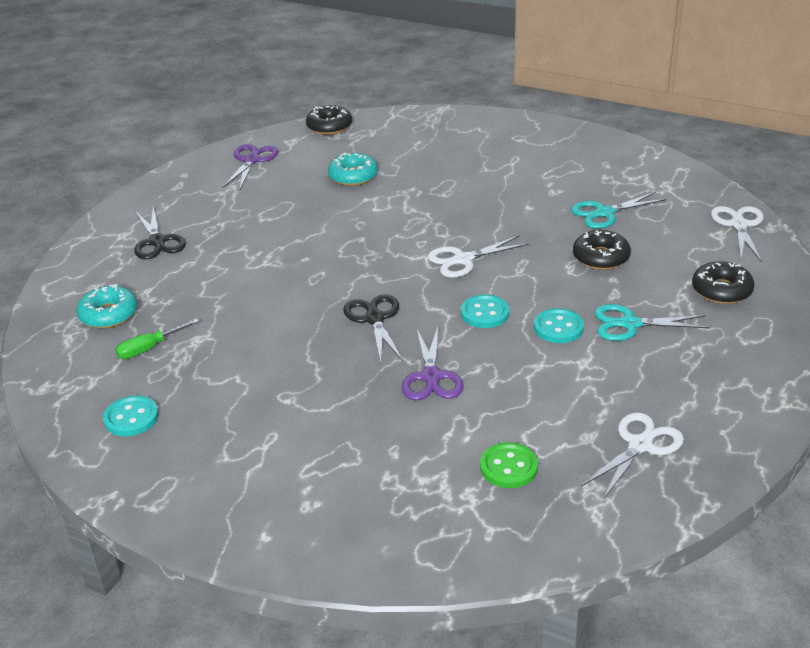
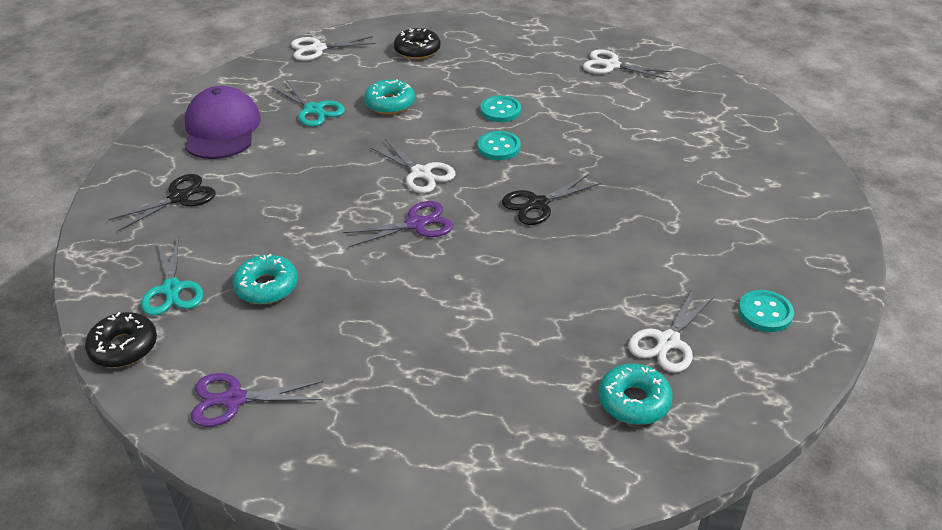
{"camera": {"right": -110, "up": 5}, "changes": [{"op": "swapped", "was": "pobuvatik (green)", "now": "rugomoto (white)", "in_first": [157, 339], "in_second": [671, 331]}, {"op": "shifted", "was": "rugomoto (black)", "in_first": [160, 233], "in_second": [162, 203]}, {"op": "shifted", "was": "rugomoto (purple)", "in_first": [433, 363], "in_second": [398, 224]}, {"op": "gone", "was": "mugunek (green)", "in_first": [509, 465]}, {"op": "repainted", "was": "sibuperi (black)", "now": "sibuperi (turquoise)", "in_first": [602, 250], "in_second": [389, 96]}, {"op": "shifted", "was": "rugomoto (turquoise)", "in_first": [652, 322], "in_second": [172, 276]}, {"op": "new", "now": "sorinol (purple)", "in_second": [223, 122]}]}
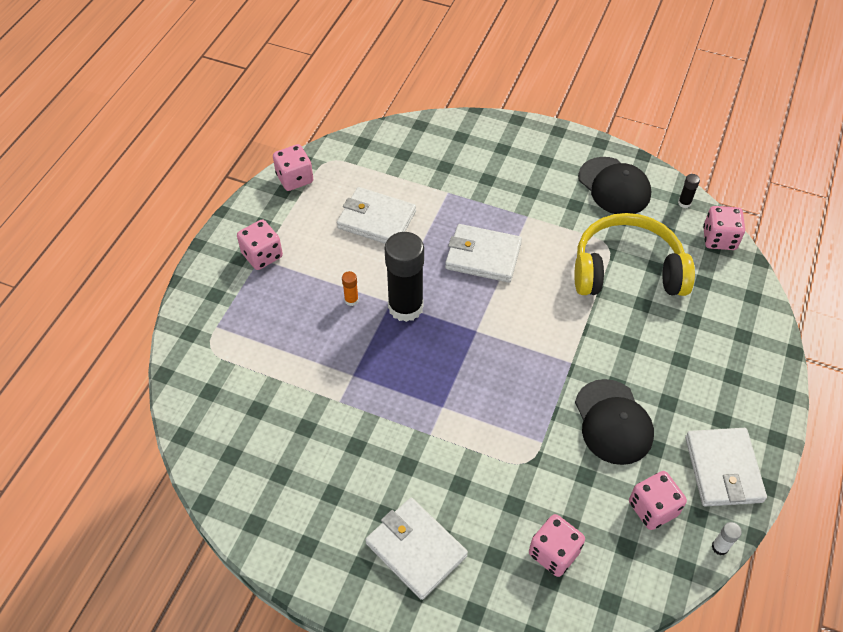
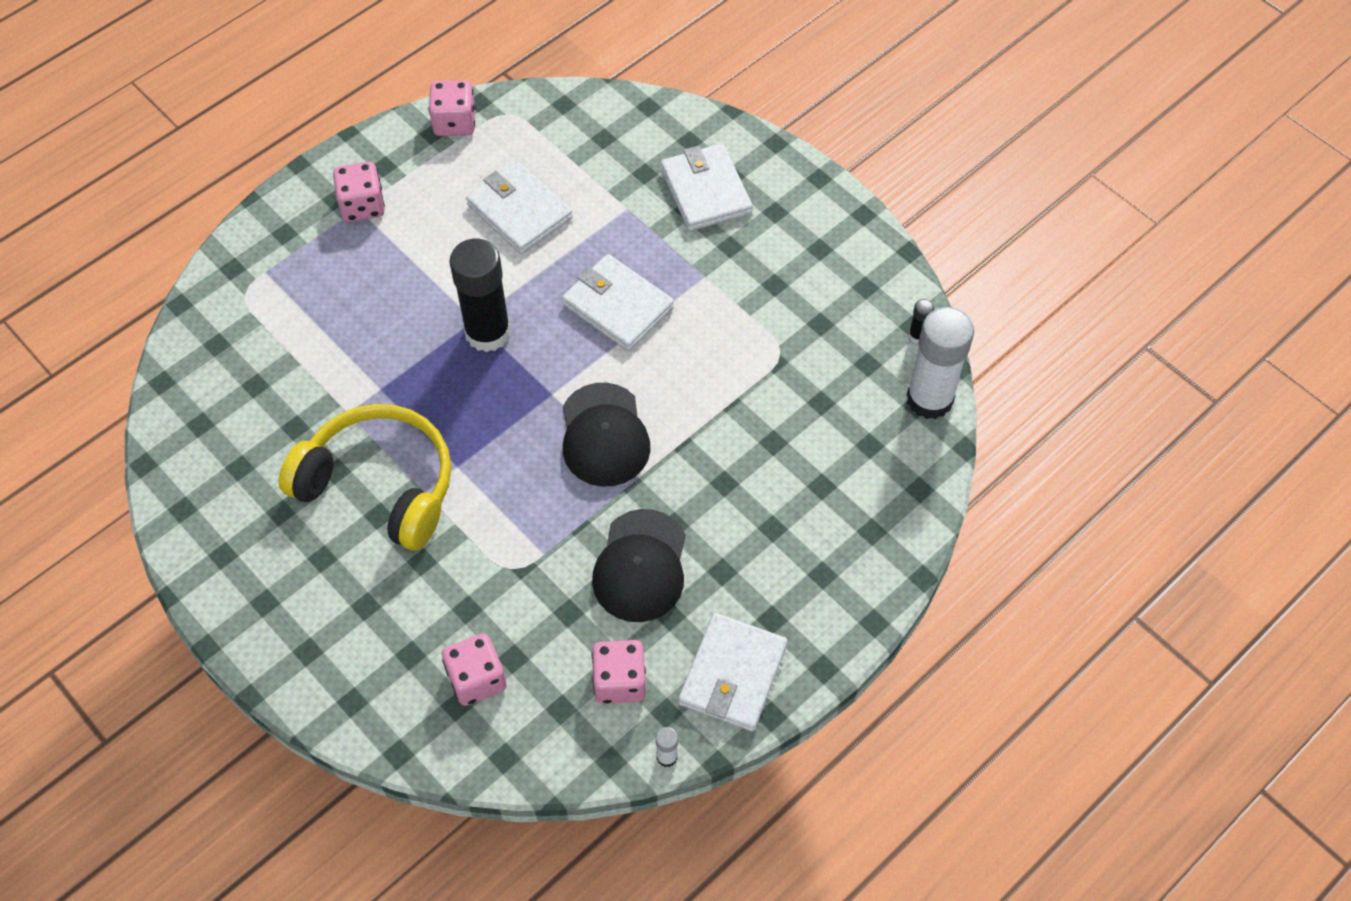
{"camera": {"right": 25, "up": 5}, "changes": [{"op": "gone", "was": "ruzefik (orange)", "in_first": [350, 288]}, {"op": "shifted", "was": "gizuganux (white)", "in_first": [416, 549], "in_second": [707, 187]}, {"op": "shifted", "was": "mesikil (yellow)", "in_first": [634, 254], "in_second": [365, 477]}, {"op": "shifted", "was": "sorinol (black)", "in_first": [614, 185], "in_second": [606, 435]}, {"op": "swapped", "was": "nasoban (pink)", "now": "ruzefik (white)", "in_first": [724, 228], "in_second": [940, 363]}]}
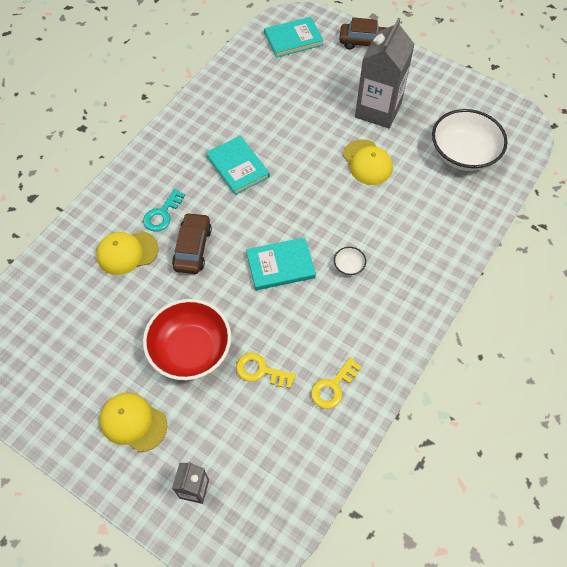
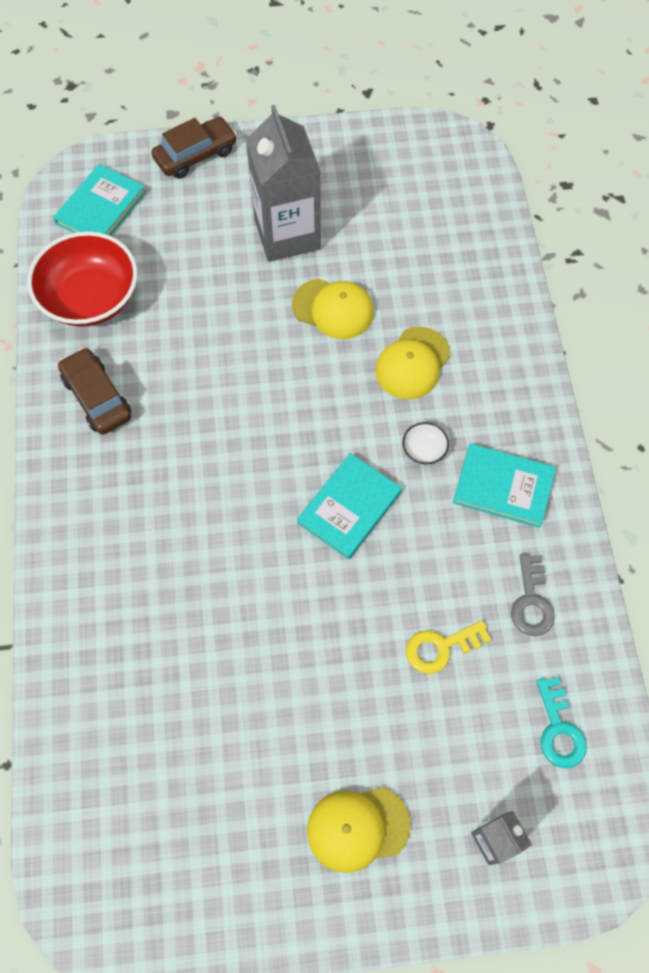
{"camera": {"right": -40, "up": 5}, "changes": [{"op": "shifted", "was": "sorinol (yellow)", "in_first": [127, 253], "in_second": [412, 363]}, {"op": "shifted", "was": "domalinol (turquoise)", "in_first": [164, 210], "in_second": [562, 722]}, {"op": "shifted", "was": "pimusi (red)", "in_first": [187, 339], "in_second": [82, 279]}, {"op": "shifted", "was": "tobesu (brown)", "in_first": [192, 243], "in_second": [94, 391]}, {"op": "shifted", "was": "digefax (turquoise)", "in_first": [238, 165], "in_second": [504, 485]}, {"op": "repainted", "was": "domalinol (yellow)", "now": "domalinol (grey)", "in_first": [336, 383], "in_second": [533, 595]}, {"op": "gone", "was": "pimusi (white)", "in_first": [470, 140]}]}
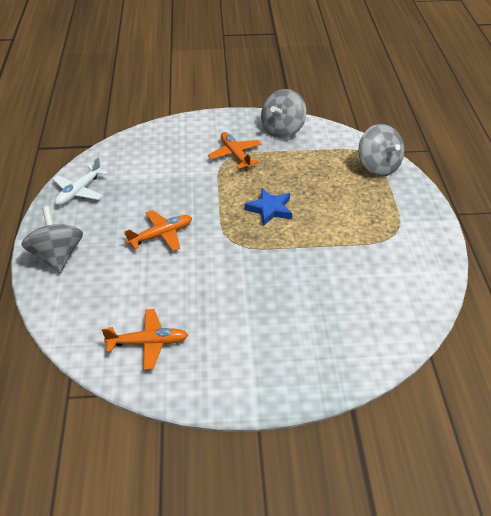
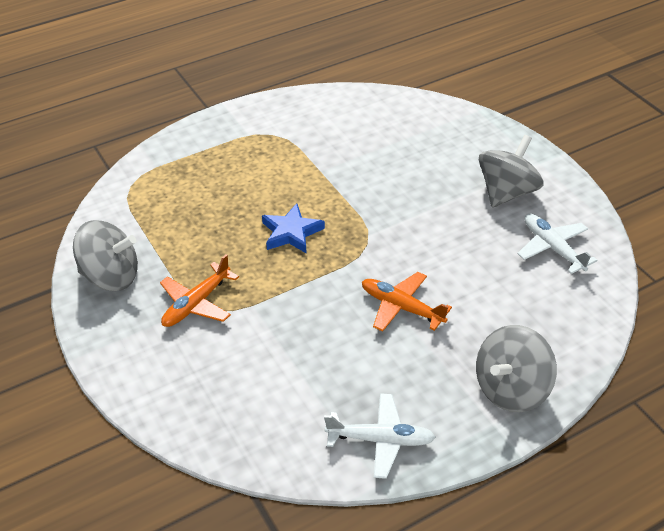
{"camera": {"right": -115, "up": 0}, "changes": [{"op": "repainted", "was": "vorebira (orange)", "now": "vorebira (white)", "in_first": [145, 339], "in_second": [557, 243]}, {"op": "shifted", "was": "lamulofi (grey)", "in_first": [381, 150], "in_second": [511, 171]}]}
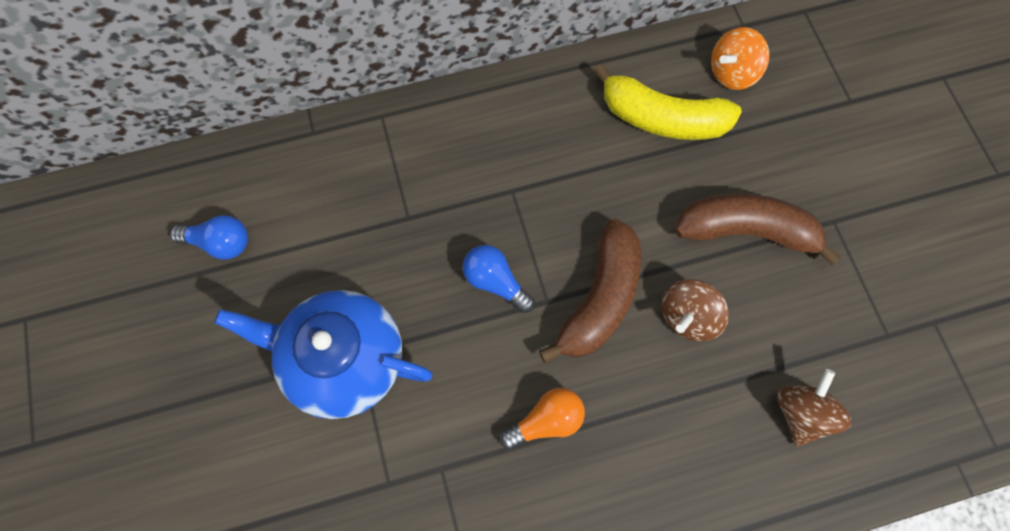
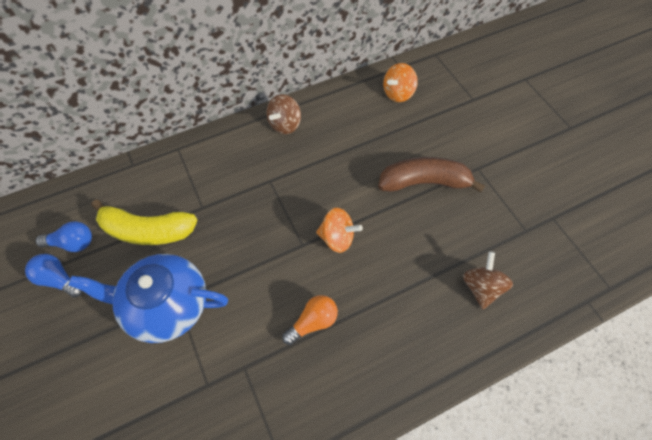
{"camera": {"right": -10, "up": -10}, "changes": [{"op": "shifted", "was": "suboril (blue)", "in_first": [499, 279], "in_second": [54, 276]}, {"op": "swapped", "was": "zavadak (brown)", "now": "lamulofi (orange)", "in_first": [590, 291], "in_second": [339, 230]}, {"op": "shifted", "was": "zavadak (yellow)", "in_first": [667, 102], "in_second": [144, 222]}, {"op": "shifted", "was": "lamulofi (brown)", "in_first": [695, 310], "in_second": [283, 114]}]}
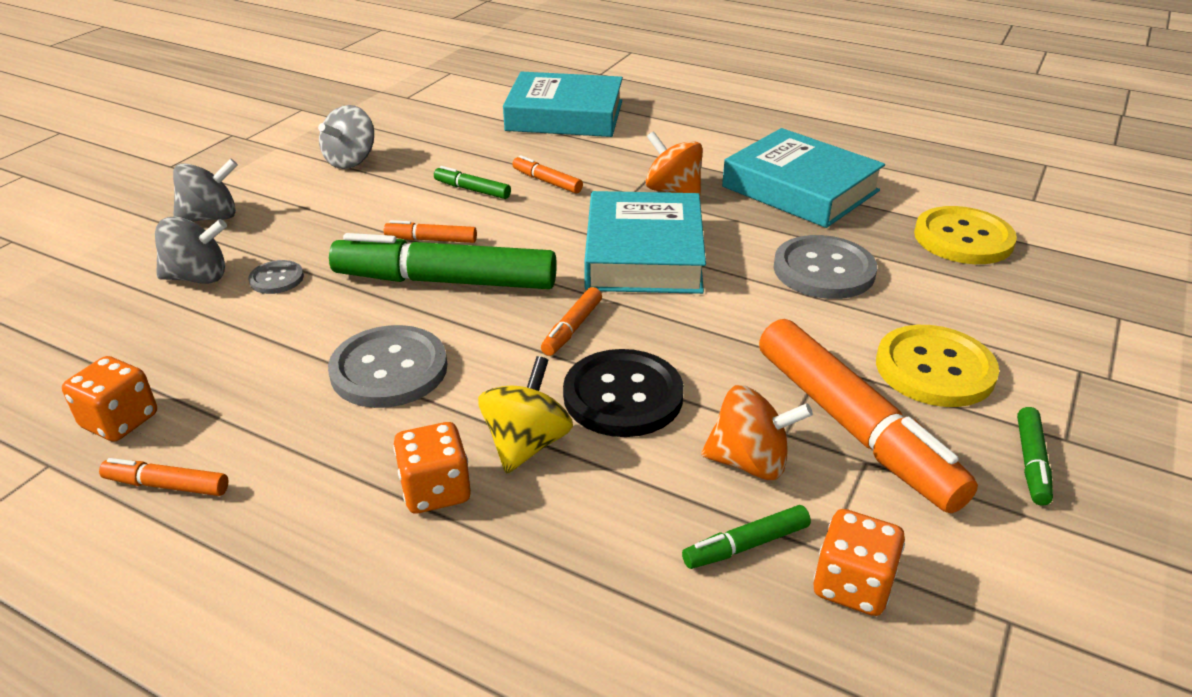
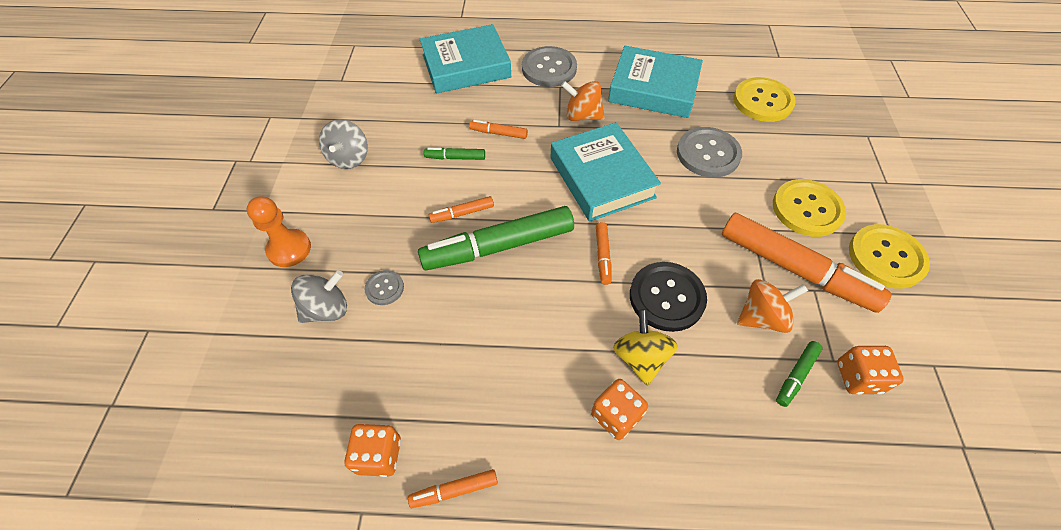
{"camera": {"right": -25, "up": 20}, "changes": [{"op": "swapped", "was": "lamulofi (grey)", "now": "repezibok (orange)", "in_first": [205, 190], "in_second": [279, 231]}, {"op": "shifted", "was": "mugunek (grey)", "in_first": [387, 366], "in_second": [549, 66]}, {"op": "swapped", "was": "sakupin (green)", "now": "mugunek (yellow)", "in_first": [1035, 456], "in_second": [889, 256]}]}
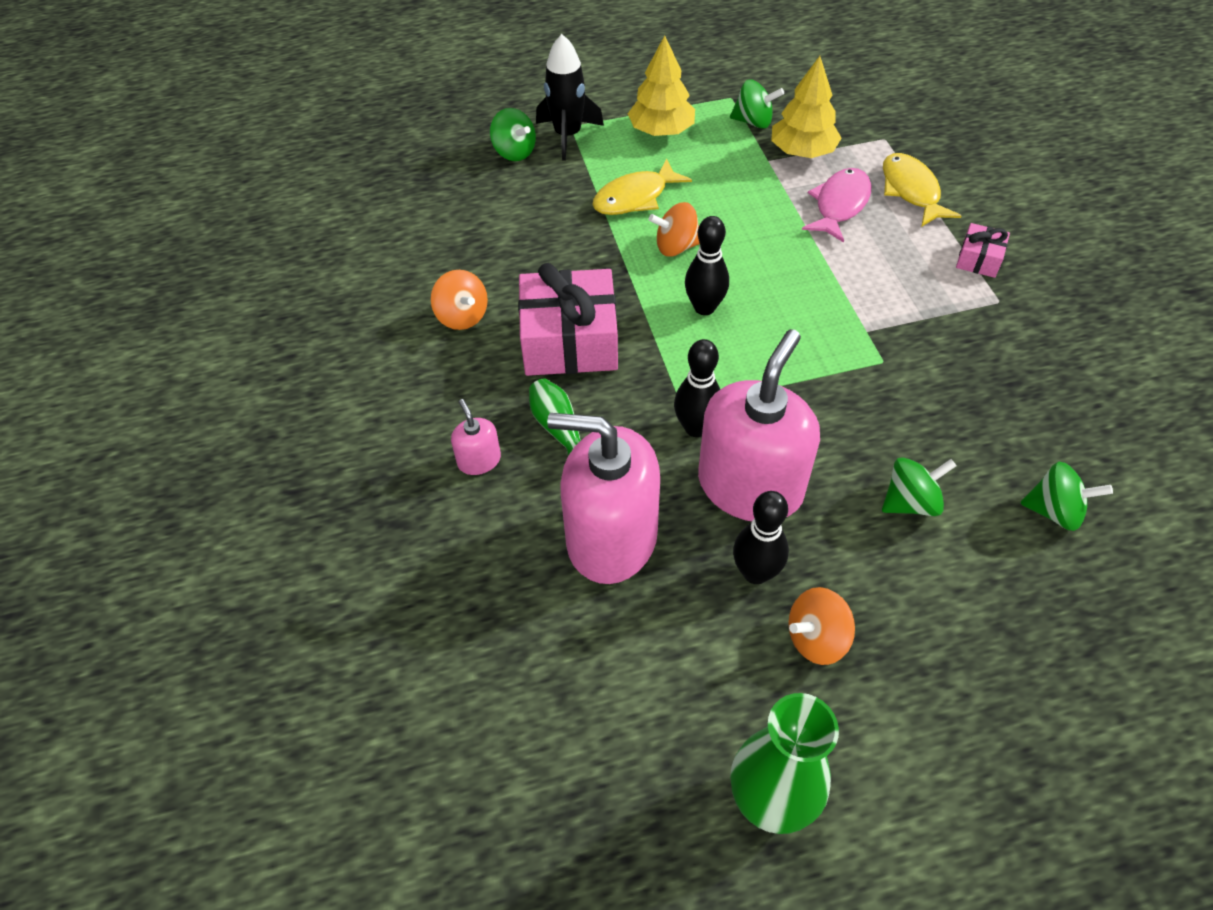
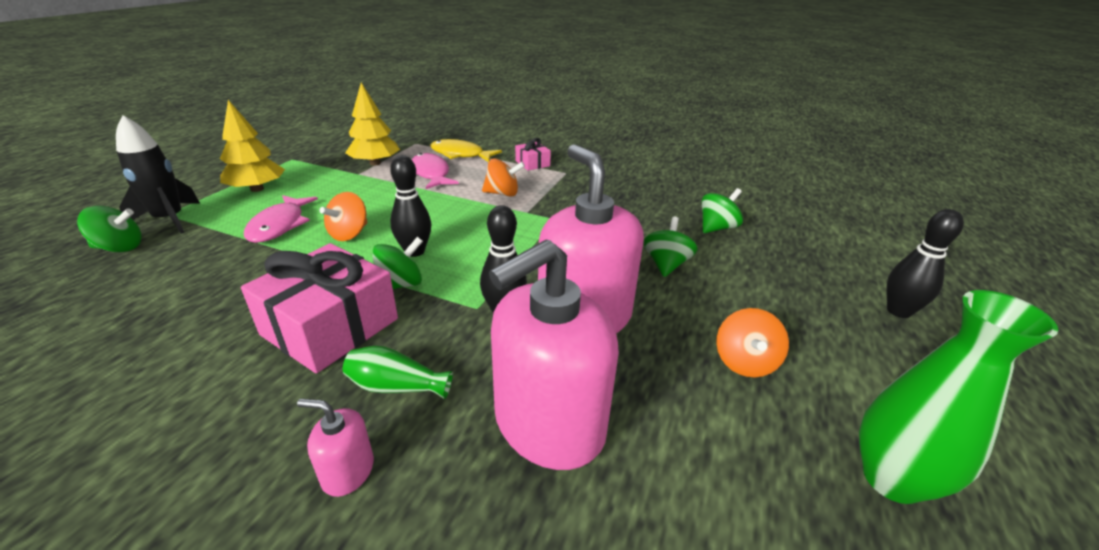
{"camera": {"right": -55, "up": -20}, "changes": [{"op": "shifted", "was": "lamulofi (orange)", "in_first": [459, 300], "in_second": [503, 177]}, {"op": "repainted", "was": "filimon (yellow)", "now": "filimon (pink)", "in_first": [642, 187], "in_second": [281, 219]}, {"op": "shifted", "was": "lamulofi (green)", "in_first": [757, 104], "in_second": [398, 263]}, {"op": "shifted", "was": "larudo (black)", "in_first": [761, 537], "in_second": [925, 263]}]}
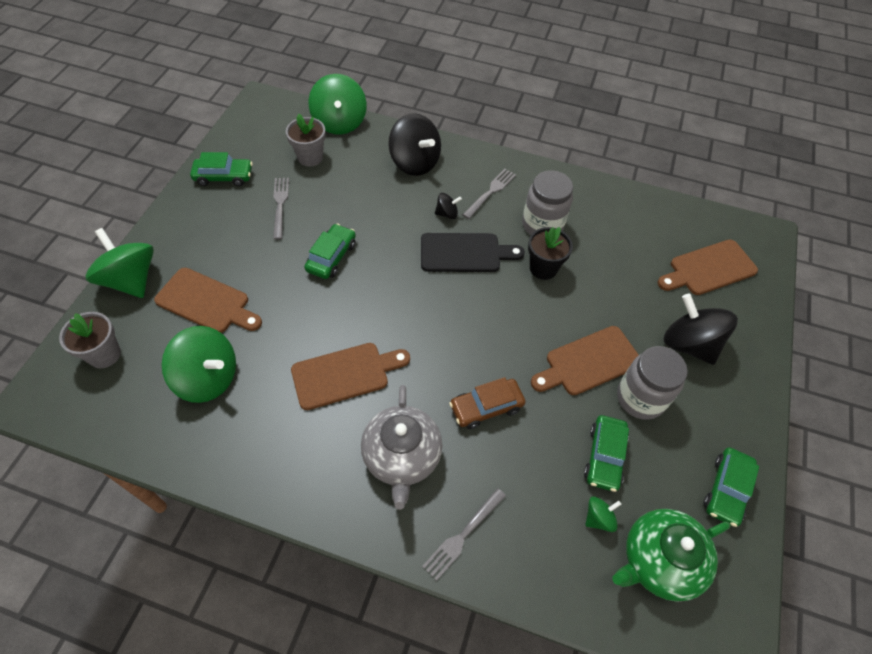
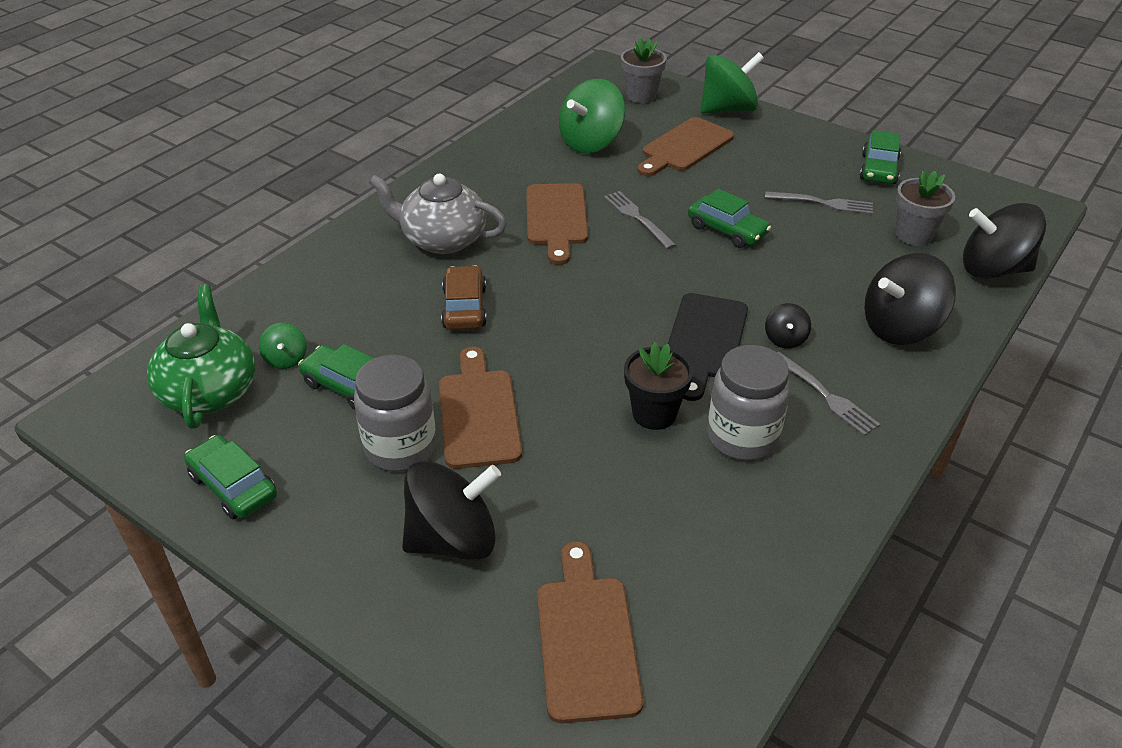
{"camera": {"right": 110, "up": -15}, "changes": [{"op": "repainted", "was": "lamulofi (green)", "now": "lamulofi (black)", "in_first": [337, 104], "in_second": [1004, 241]}, {"op": "shifted", "was": "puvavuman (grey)", "in_first": [464, 534], "in_second": [640, 220]}]}
